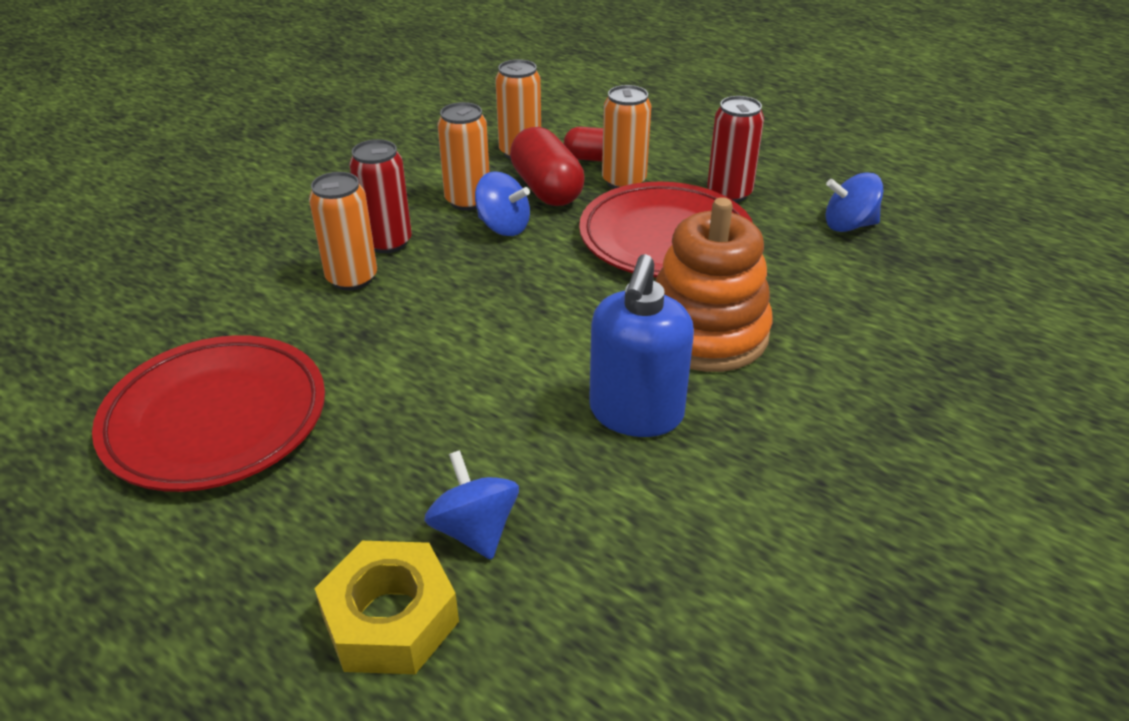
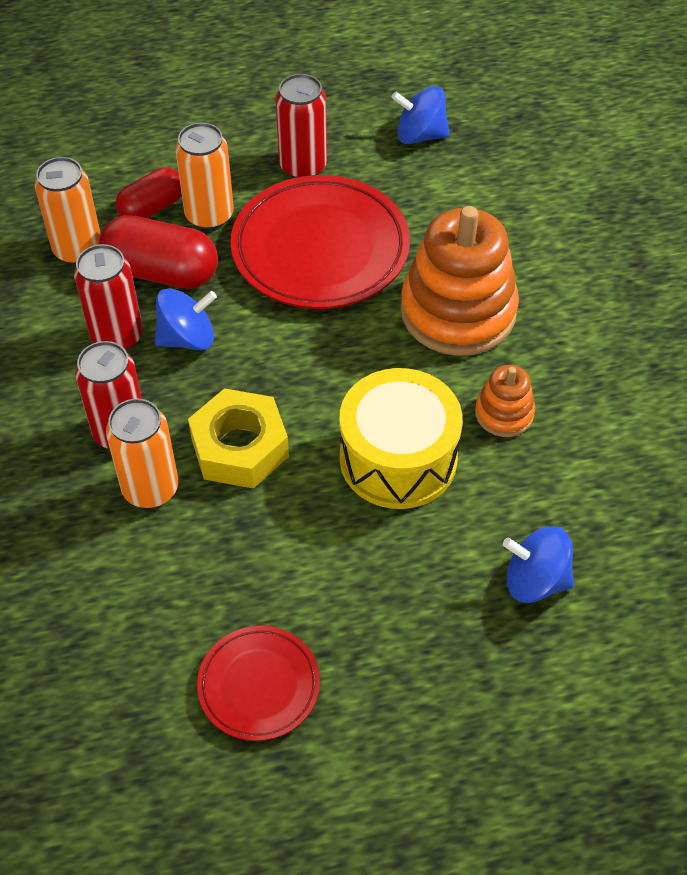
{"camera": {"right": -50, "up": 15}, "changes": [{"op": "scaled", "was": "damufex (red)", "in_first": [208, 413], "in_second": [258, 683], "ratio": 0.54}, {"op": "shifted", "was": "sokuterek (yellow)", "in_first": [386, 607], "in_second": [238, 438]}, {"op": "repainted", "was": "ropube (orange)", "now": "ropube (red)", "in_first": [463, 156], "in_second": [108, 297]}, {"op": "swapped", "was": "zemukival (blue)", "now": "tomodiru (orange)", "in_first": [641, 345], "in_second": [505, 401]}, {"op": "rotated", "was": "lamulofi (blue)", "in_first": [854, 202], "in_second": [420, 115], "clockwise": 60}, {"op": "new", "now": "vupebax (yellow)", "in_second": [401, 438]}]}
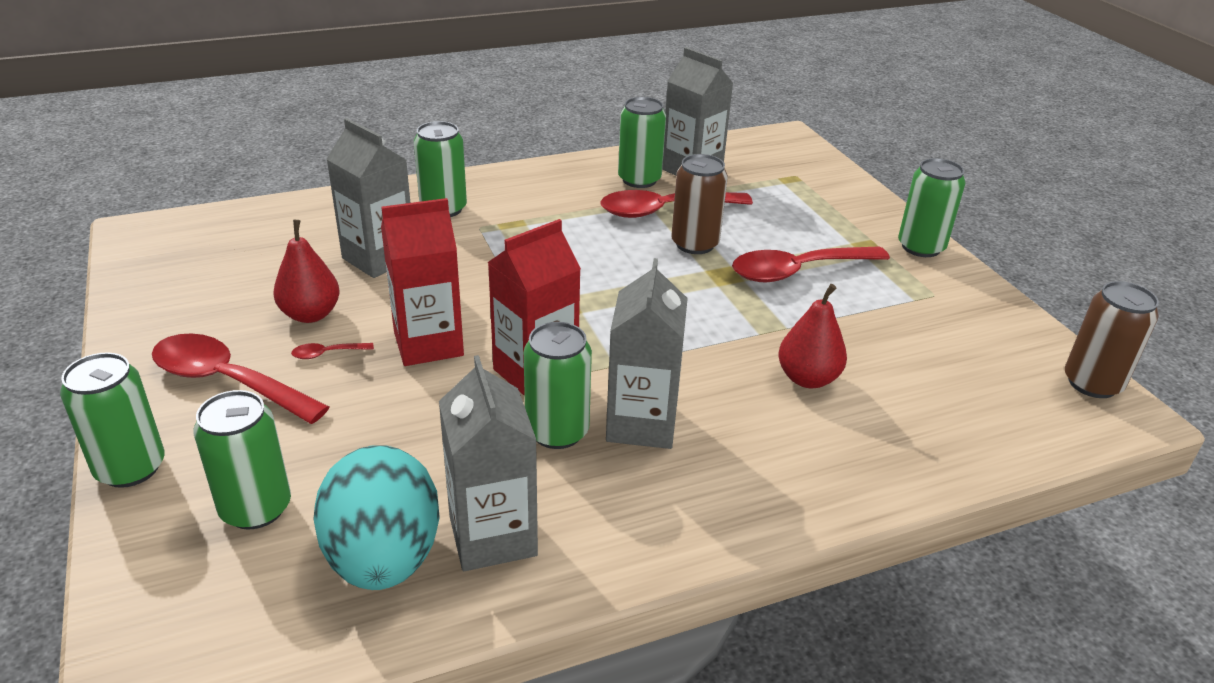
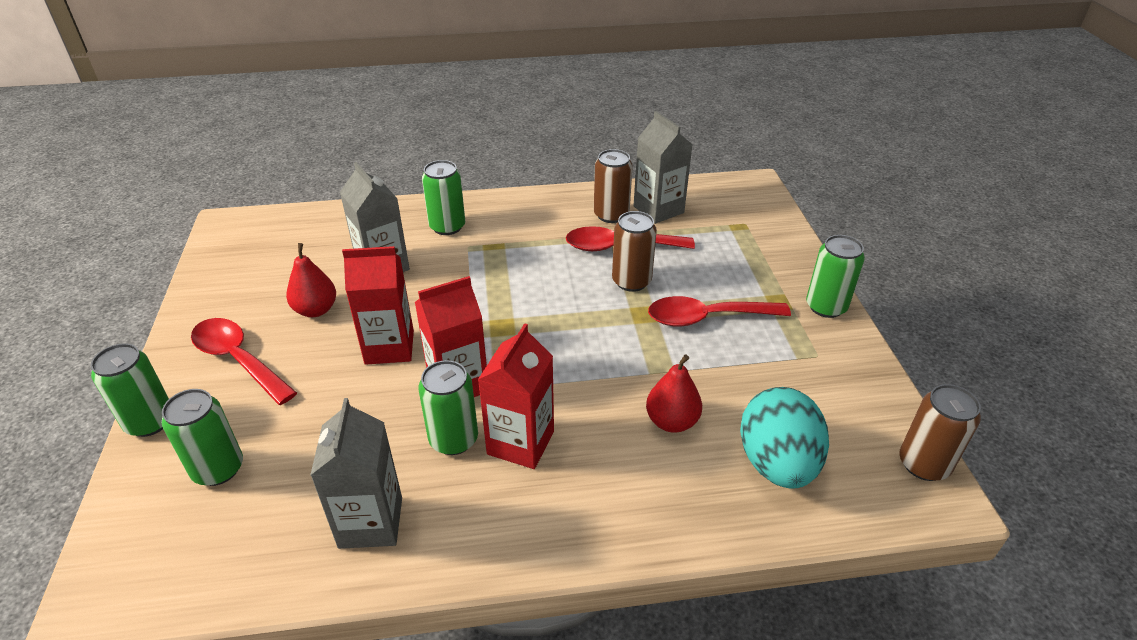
{"camera": {"right": 15, "up": 5}, "changes": [{"op": "gone", "was": "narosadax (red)", "in_first": [332, 351]}, {"op": "shifted", "was": "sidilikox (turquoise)", "in_first": [377, 517], "in_second": [784, 438]}, {"op": "repainted", "was": "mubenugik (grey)", "now": "mubenugik (red)", "in_first": [647, 353], "in_second": [516, 396]}, {"op": "repainted", "was": "ropube (green)", "now": "ropube (brown)", "in_first": [642, 142], "in_second": [613, 186]}]}
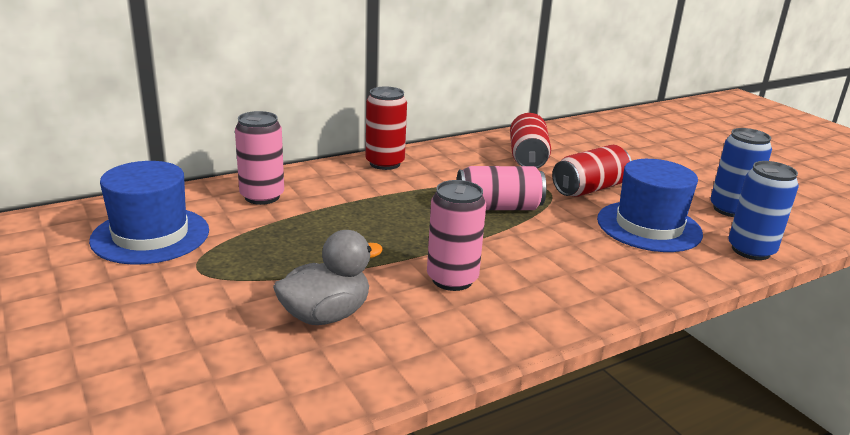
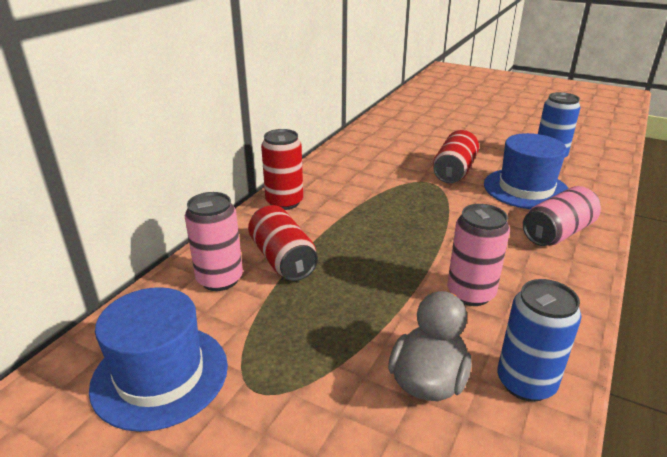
{"camera": {"right": -30, "up": 5}, "changes": [{"op": "shifted", "was": "ropube (pink)", "in_first": [501, 188], "in_second": [562, 216]}, {"op": "shifted", "was": "ropube (red)", "in_first": [530, 141], "in_second": [283, 243]}, {"op": "shifted", "was": "ropube (blue)", "in_first": [763, 210], "in_second": [539, 340]}]}
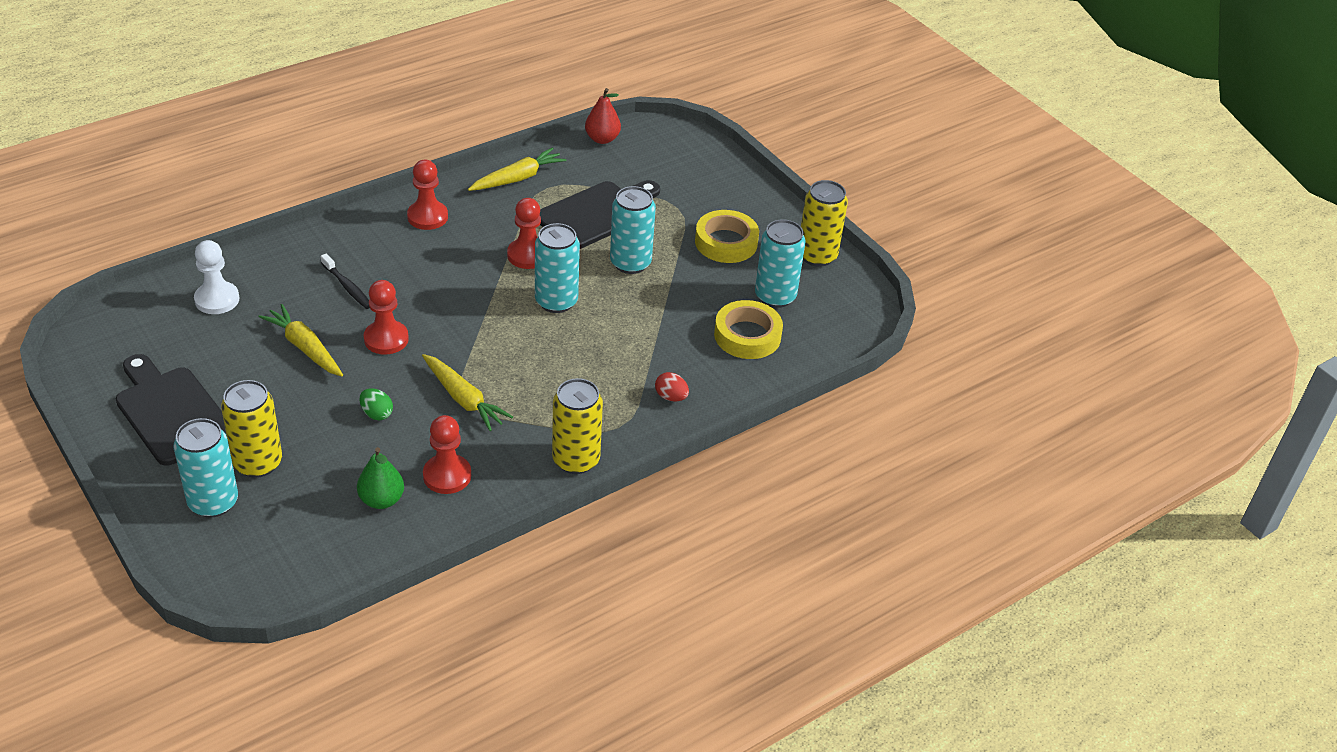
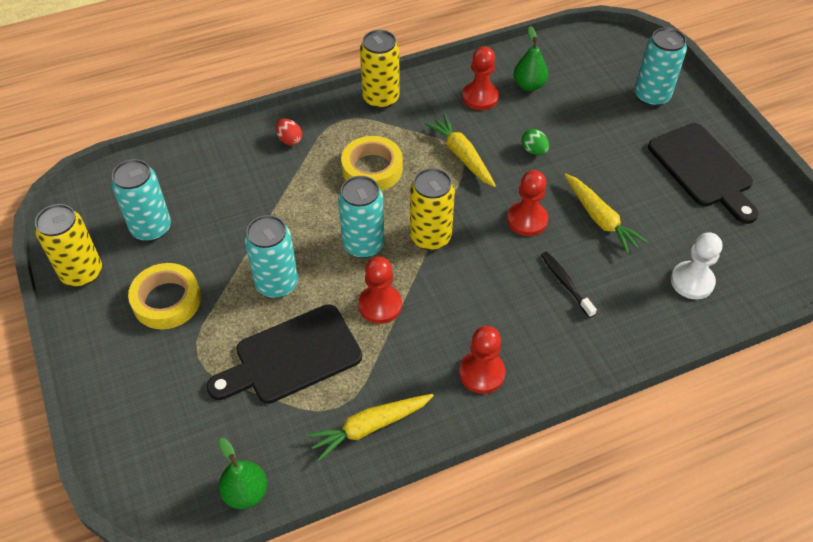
{"camera": {"right": -165, "up": 10}, "changes": [{"op": "shifted", "was": "ropube (yellow)", "in_first": [251, 429], "in_second": [432, 209]}, {"op": "repainted", "was": "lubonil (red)", "now": "lubonil (green)", "in_first": [603, 116], "in_second": [243, 473]}, {"op": "shifted", "was": "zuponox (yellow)", "in_first": [748, 329], "in_second": [372, 163]}]}
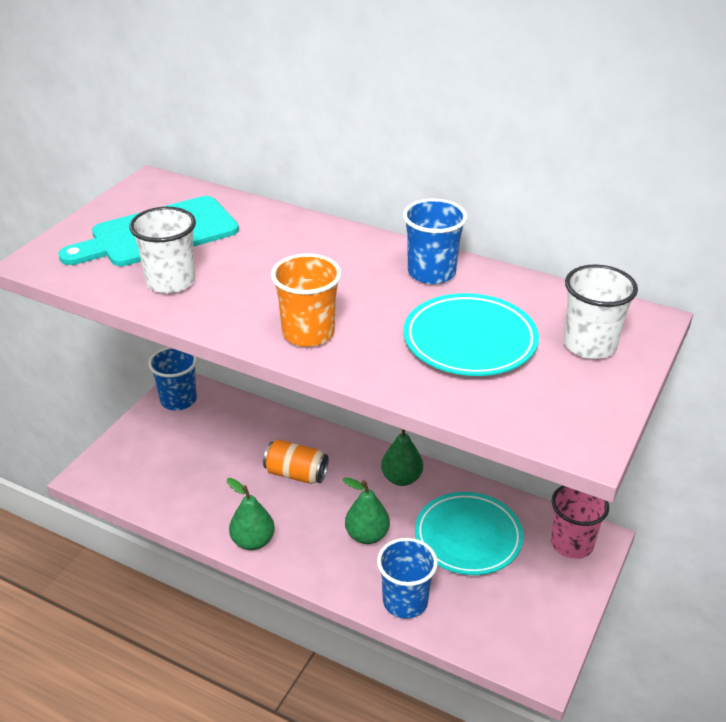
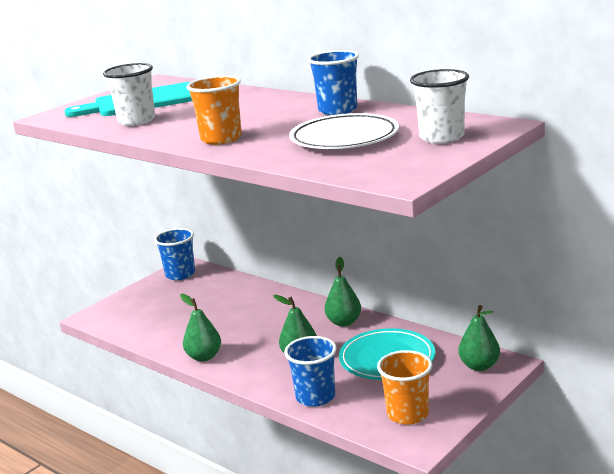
{"camera": {"right": 15, "up": -15}, "changes": [{"op": "gone", "was": "ropube (orange)", "in_first": [296, 461]}, {"op": "repainted", "was": "damufex (turquoise)", "now": "damufex (white)", "in_first": [471, 334], "in_second": [344, 131]}, {"op": "swapped", "was": "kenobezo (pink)", "now": "lubonil (green)", "in_first": [580, 522], "in_second": [479, 338]}, {"op": "new", "now": "kenobezo (orange)", "in_second": [404, 387]}]}
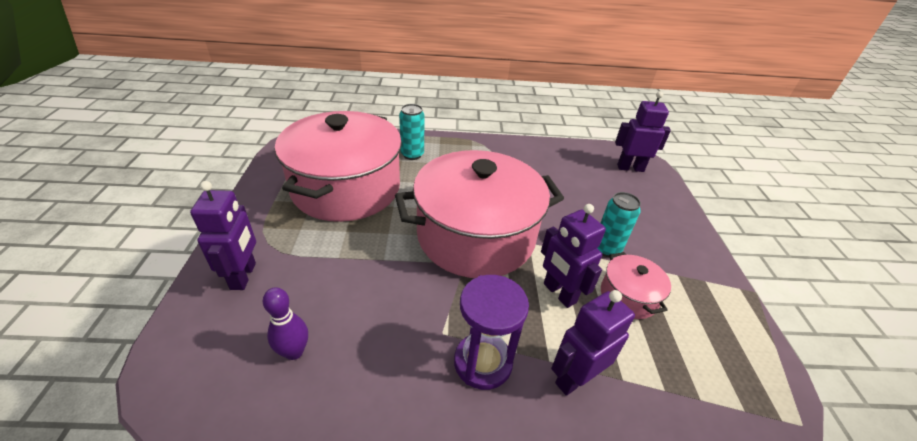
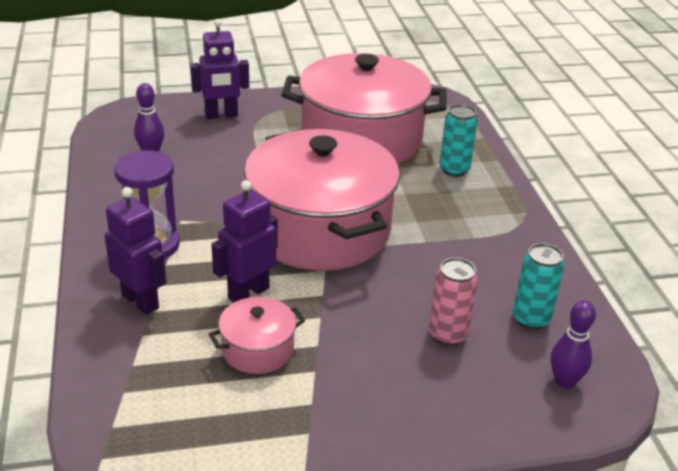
{"camera": {"right": 80, "up": -5}, "changes": [{"op": "shifted", "was": "ropube (turquoise)", "in_first": [619, 224], "in_second": [539, 286]}, {"op": "swapped", "was": "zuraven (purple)", "now": "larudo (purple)", "in_first": [643, 131], "in_second": [573, 345]}, {"op": "new", "now": "ropube (pink)", "in_second": [453, 302]}]}
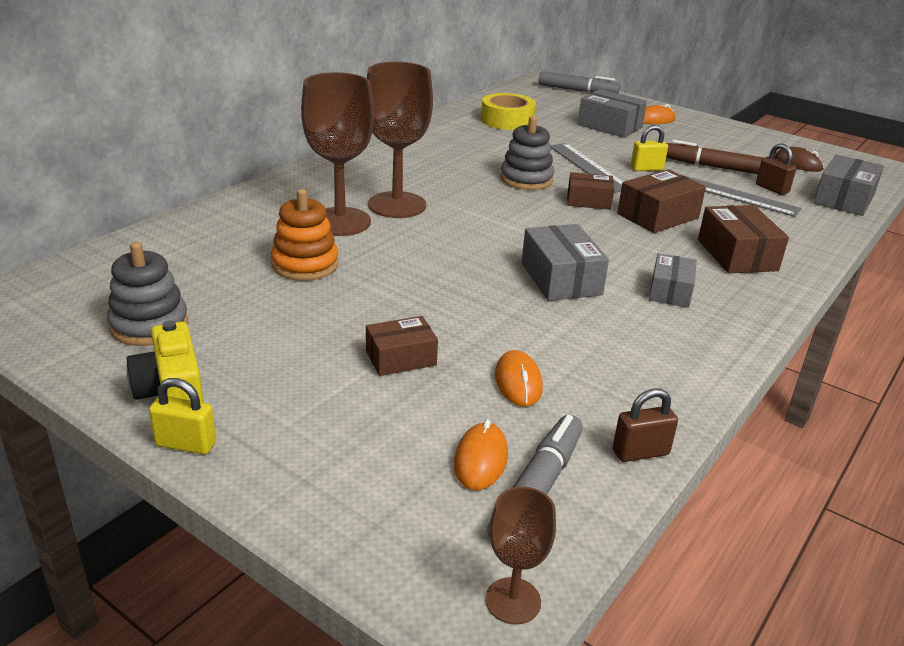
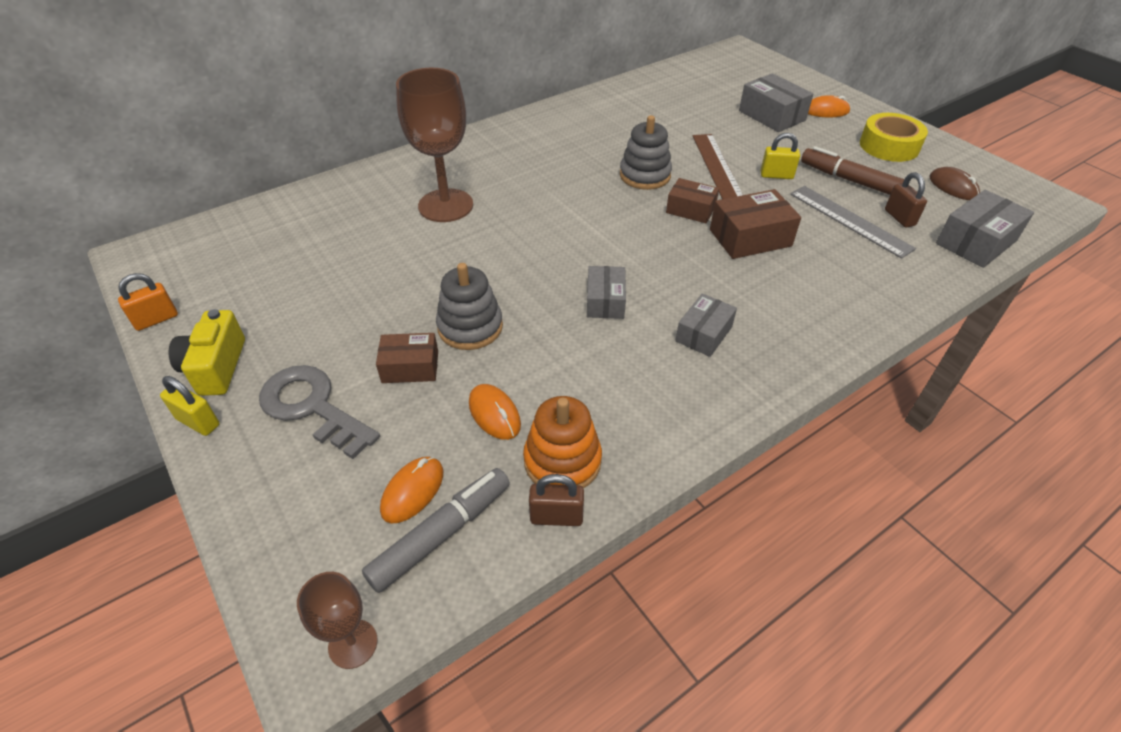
{"camera": {"right": 20, "up": 15}, "changes": [{"op": "shifted", "was": "tomodiru (grey)", "in_first": [147, 294], "in_second": [469, 306]}, {"op": "shifted", "was": "tomodiru (orange)", "in_first": [305, 235], "in_second": [562, 442]}, {"op": "gone", "was": "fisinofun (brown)", "in_first": [400, 140]}, {"op": "shifted", "was": "zuponox (yellow)", "in_first": [508, 111], "in_second": [894, 137]}, {"op": "rotated", "was": "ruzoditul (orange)", "in_first": [519, 378], "in_second": [495, 412], "clockwise": -45}, {"op": "scaled", "was": "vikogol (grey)", "in_first": [565, 262], "in_second": [606, 292], "ratio": 0.66}, {"op": "gone", "was": "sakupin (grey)", "in_first": [579, 82]}, {"op": "repainted", "was": "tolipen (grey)", "now": "tolipen (brown)", "in_first": [587, 168], "in_second": [718, 166]}, {"op": "gone", "was": "vikogol (brown)", "in_first": [743, 239]}, {"op": "new", "now": "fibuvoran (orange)", "in_second": [148, 302]}, {"op": "new", "now": "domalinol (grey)", "in_second": [319, 412]}]}
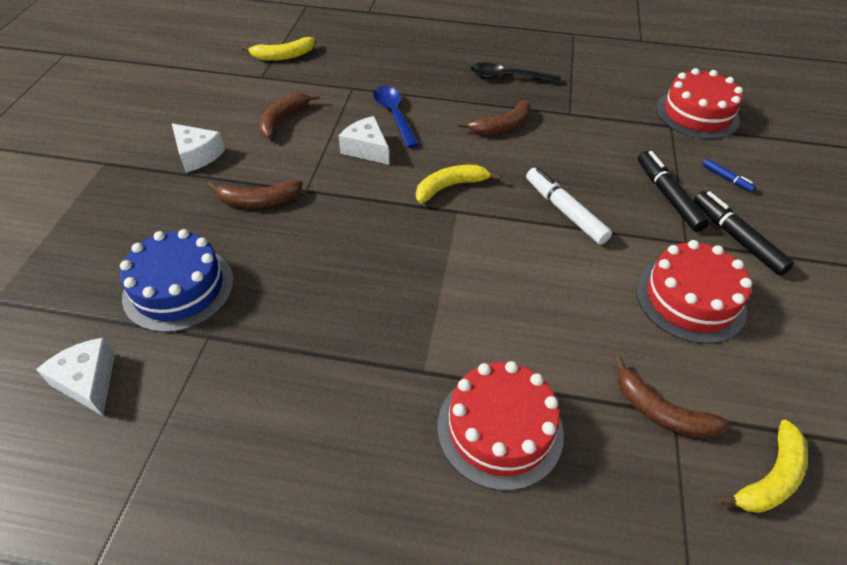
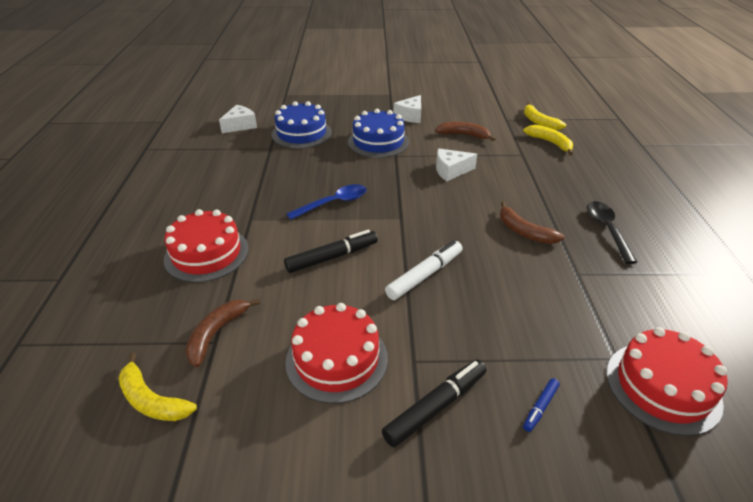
{"camera": {"right": 80, "up": -10}, "changes": [{"op": "swapped", "was": "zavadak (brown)", "now": "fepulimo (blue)", "in_first": [255, 194], "in_second": [378, 133]}, {"op": "rotated", "was": "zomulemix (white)", "in_first": [364, 140], "in_second": [456, 164], "clockwise": -135}, {"op": "shifted", "was": "narosadax (blue)", "in_first": [396, 117], "in_second": [326, 202]}, {"op": "shifted", "was": "zavadak (yellow)", "in_first": [458, 184], "in_second": [548, 140]}, {"op": "shifted", "was": "sakupin (black)", "in_first": [674, 191], "in_second": [331, 251]}]}
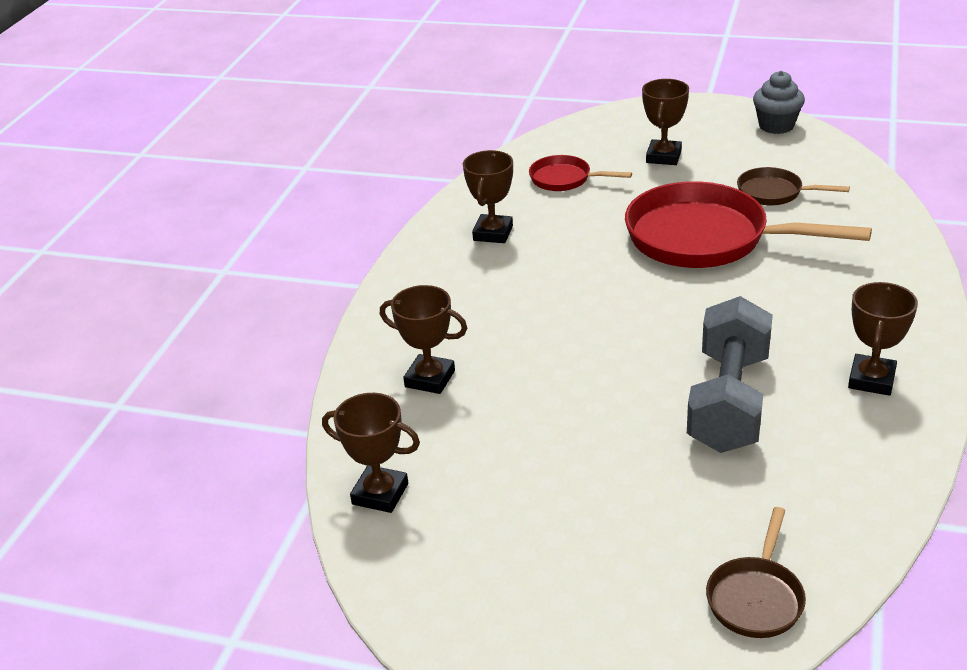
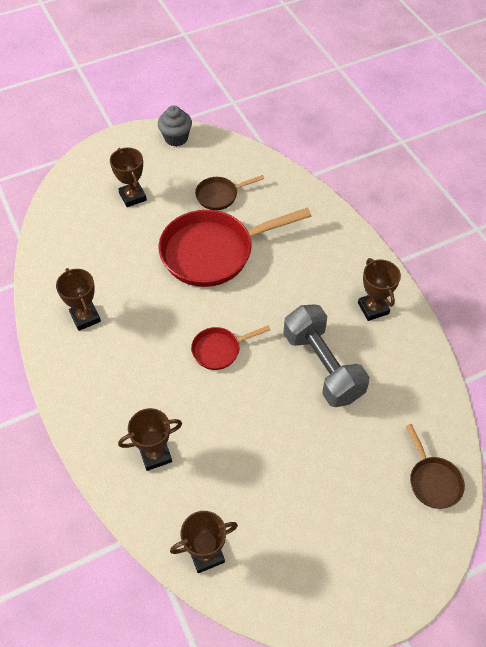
{"camera": {"right": -45, "up": 20}, "changes": [{"op": "shifted", "was": "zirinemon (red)", "in_first": [580, 173], "in_second": [230, 348]}]}
